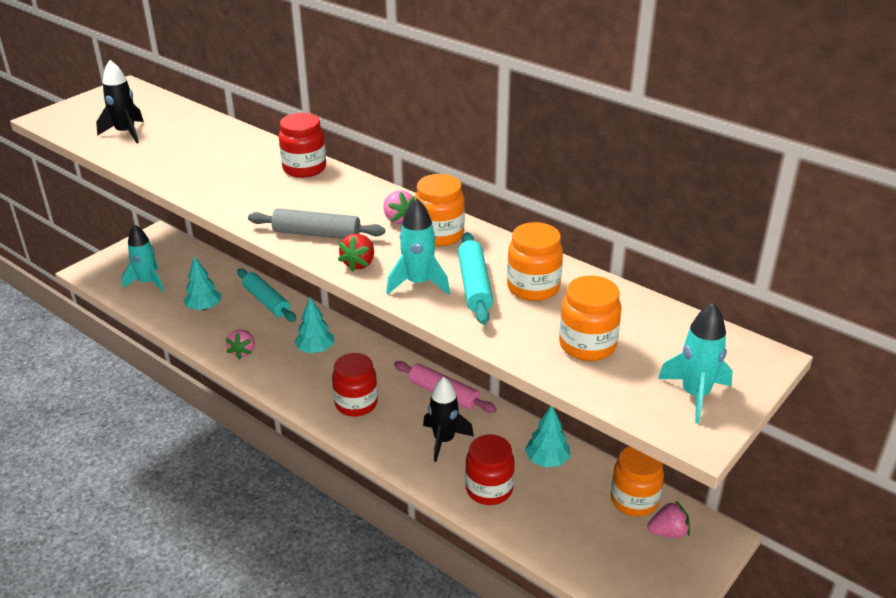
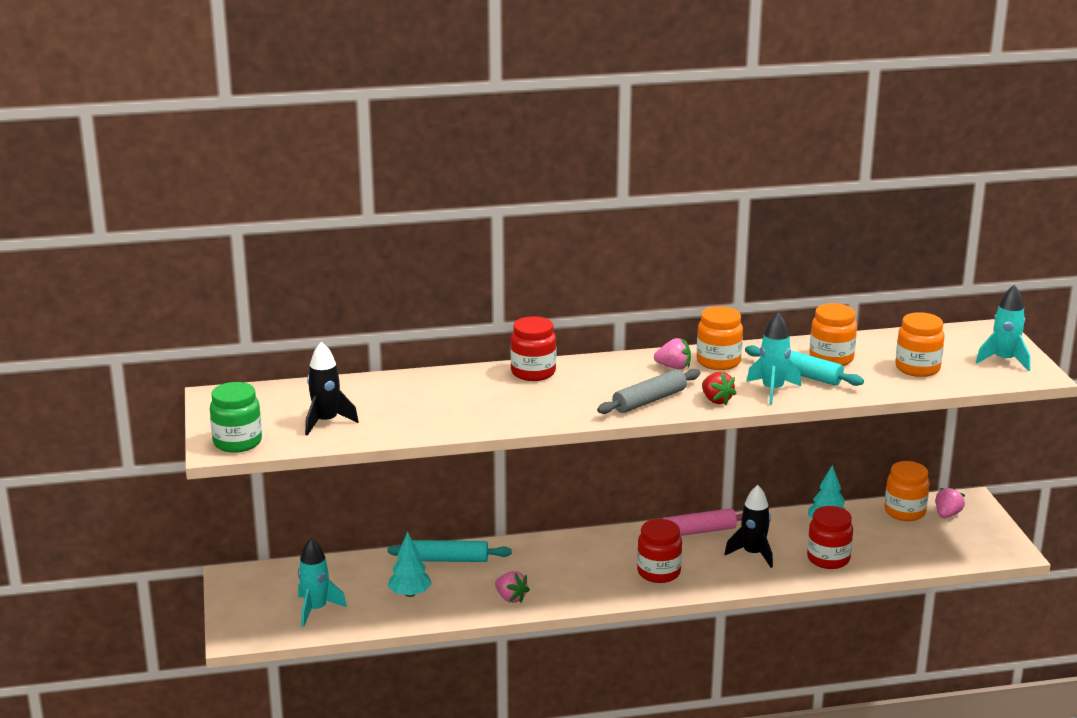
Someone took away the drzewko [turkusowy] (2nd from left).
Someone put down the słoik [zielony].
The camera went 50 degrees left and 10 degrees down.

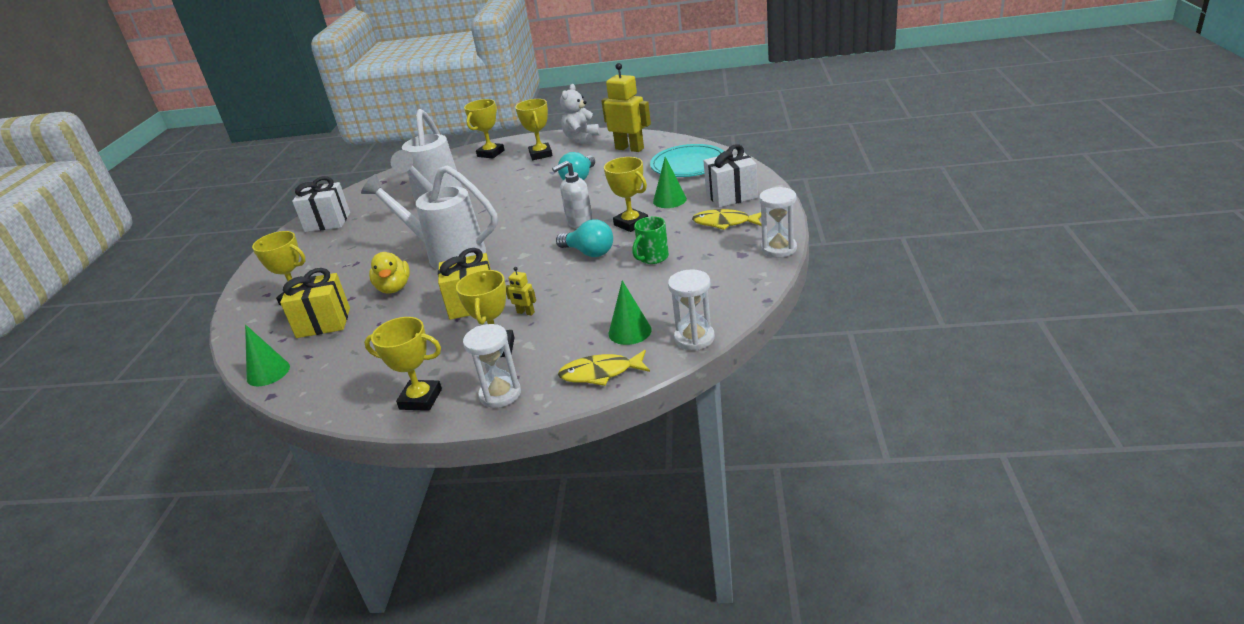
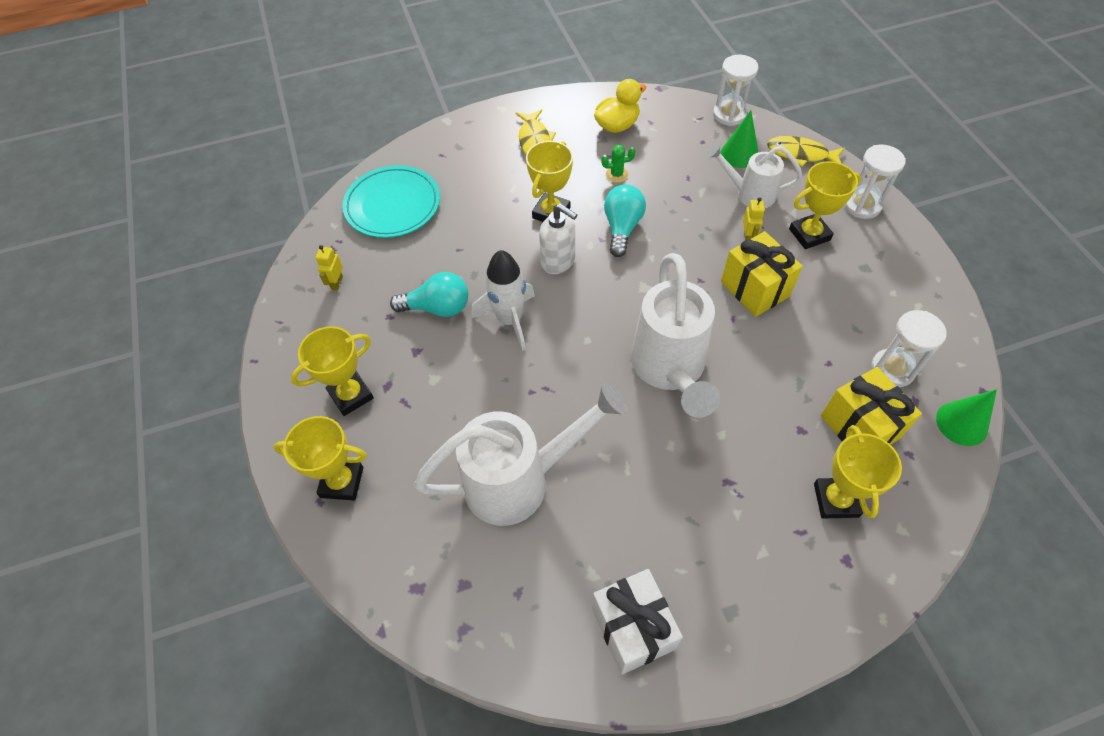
Someone took away the puchar [żółty] (2nd from left).
Someone took away the miś [biały].
Someone took away the stożek [zielony] (3rd from left).
Someone took away the prezent [biały] (2nd from left).
Someone put down the rakieta [biały].
Someone put down the konewka [biały] (3rd from left).
Someone carried the kaczka [żółty].
Someone carried the klepsydra [biały] (3rd from left).
Someone swapped the kubek [zielony] for the kaktus [zielony].
Someone rotated the ryba [żółty] (1st from left in the first image) by 135 degrees clockwise.
Someone scaled the robot [żółty] (2nd from left in the first image) by 0.45.
The camera went 115 degrees left and 25 degrees up.

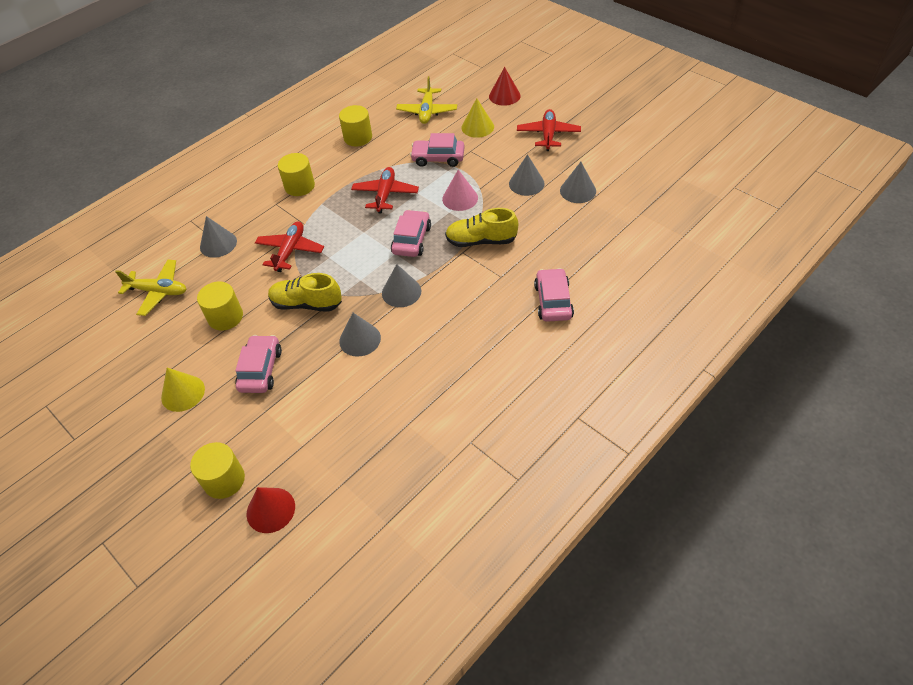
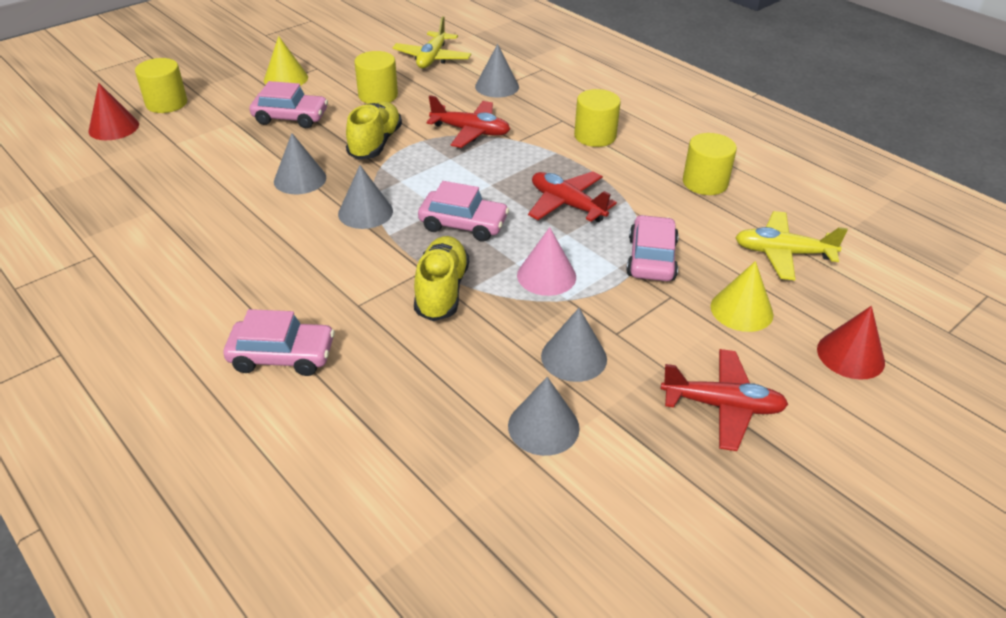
Someone rotated the samolot [czerwony] (2nd from left) by 150 degrees counterclockwise.
The camera went 90 degrees right and 10 degrees down.

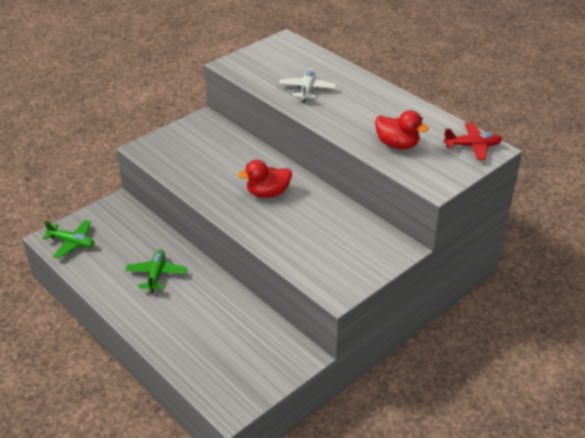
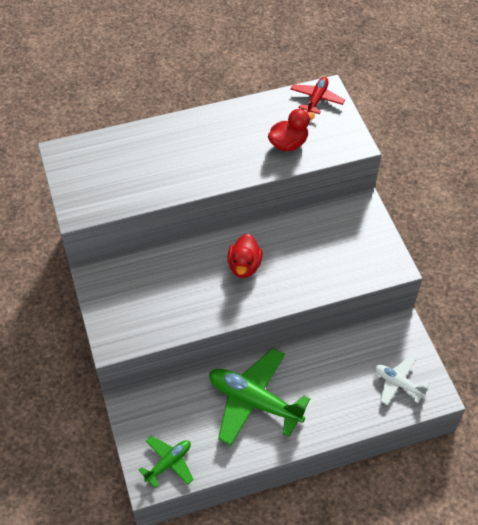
Someone carried the samolot [biały].
Someone scaled the samolot [zielony] (2nd from left) by 1.86.
The camera went 65 degrees left and 15 degrees up.

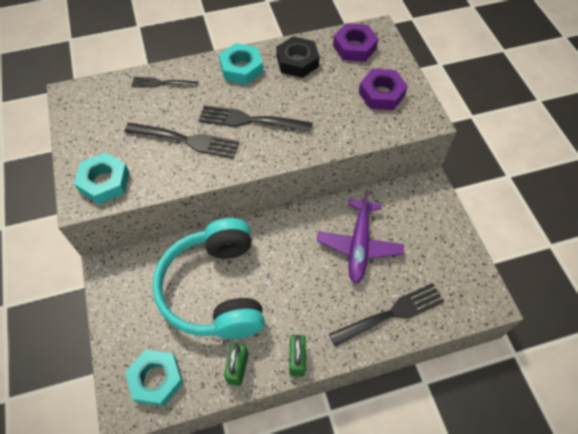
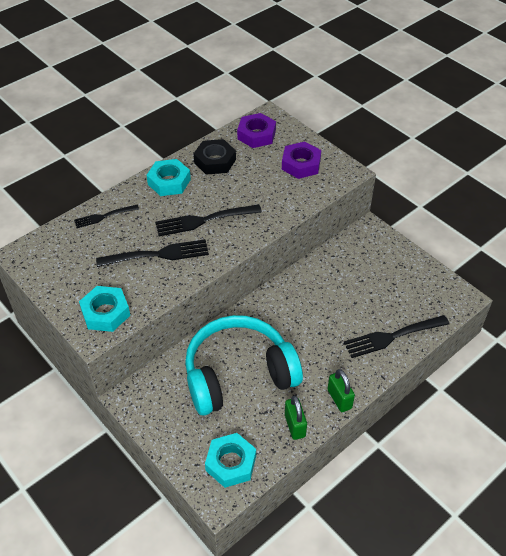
Someone took away the samolot [fioletowy].
Someone rotated the słuchawki [turkusowy] by 105 degrees clockwise.
Someone rotated the widelec [czarny] (4th from left) by 150 degrees counterclockwise.
The camera went 25 degrees left and 10 degrees down.

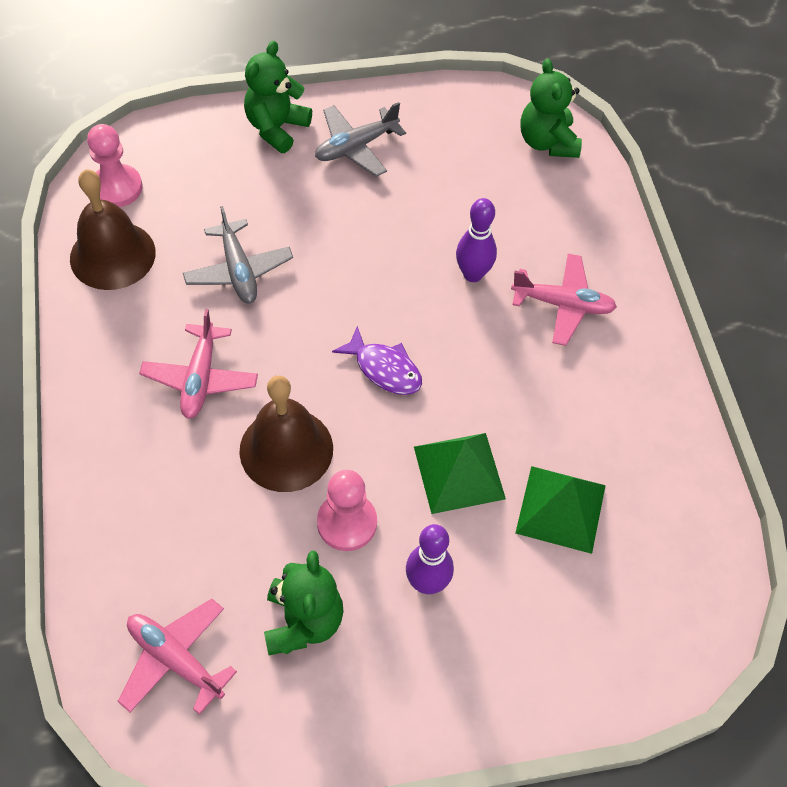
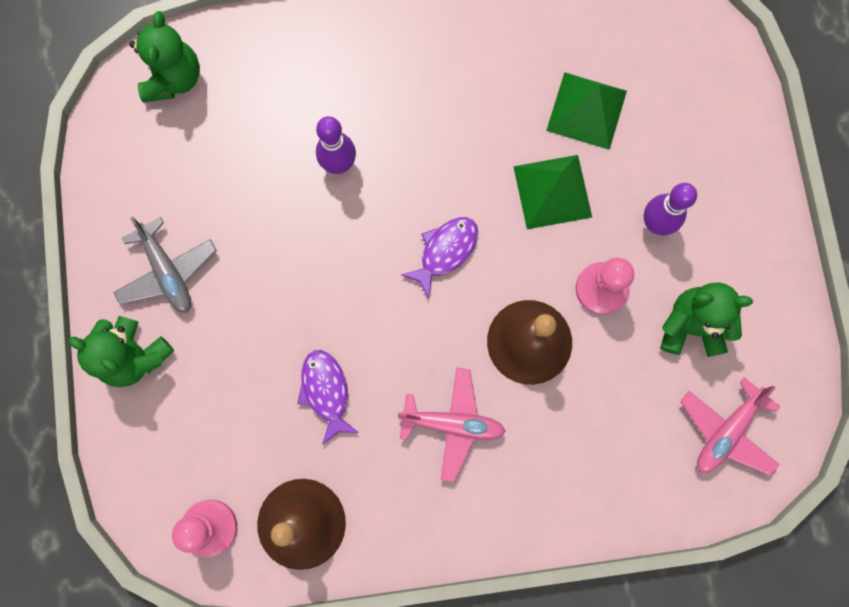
Someone took away the samolot [różowy] (3rd from left).
Someone swapped the samolot [szary] (1st from left) for the ryba [fioletowy] (1st from left).
Someone rotated the miś [zielony] (3rd from left in the first image) by 75 degrees counterclockwise.
The camera went 85 degrees left and 20 degrees up.

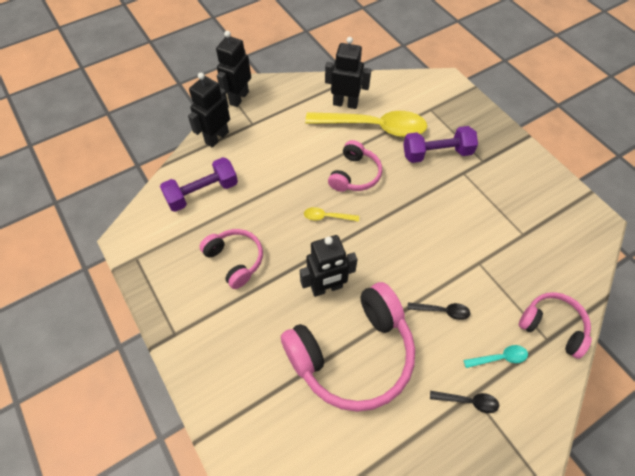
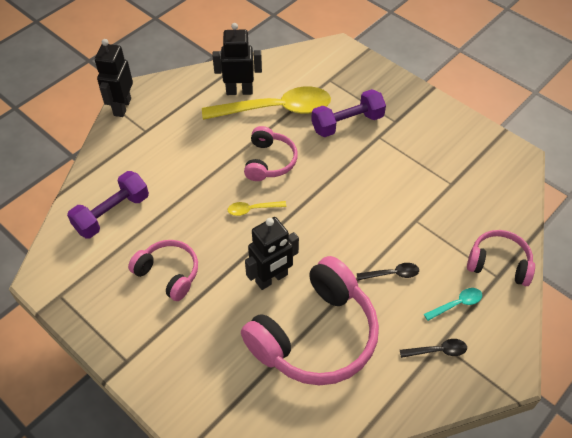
Someone took away the robot [czarny] (1st from left).
The camera went 15 degrees left and 5 degrees down.

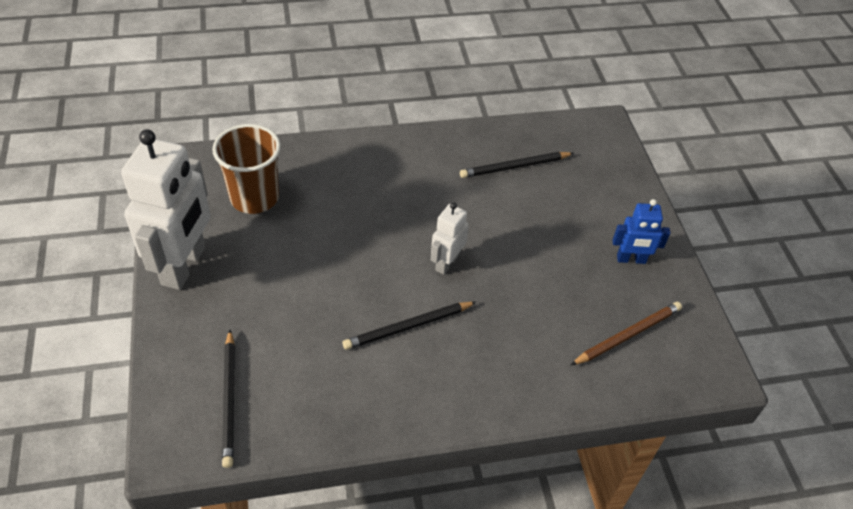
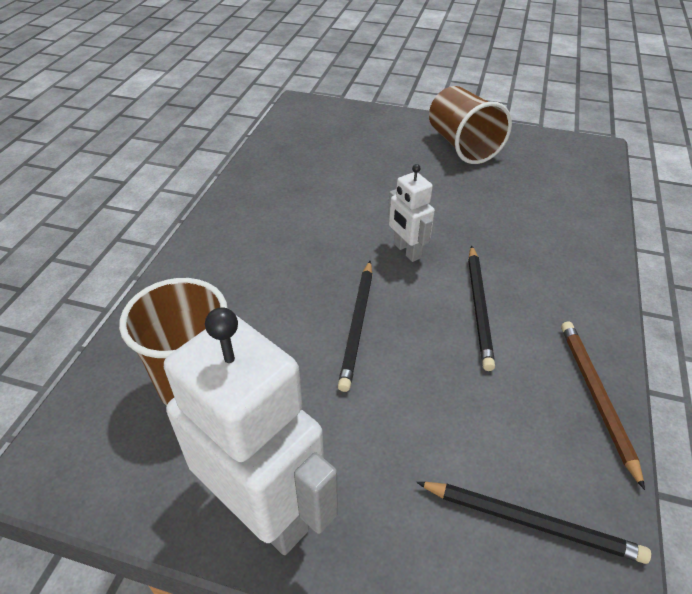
Someone carried the ołówek [czarny] (3rd from left in the first image).
Someone carried the ołówek [brązowy].
Someone swapped the robot [niebieski] for the szklanka [brązowy] (2nd from left).
The camera went 60 degrees left and 5 degrees down.

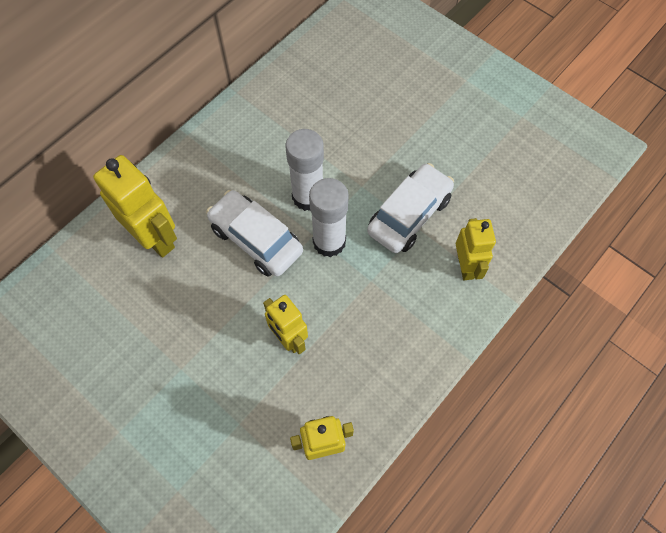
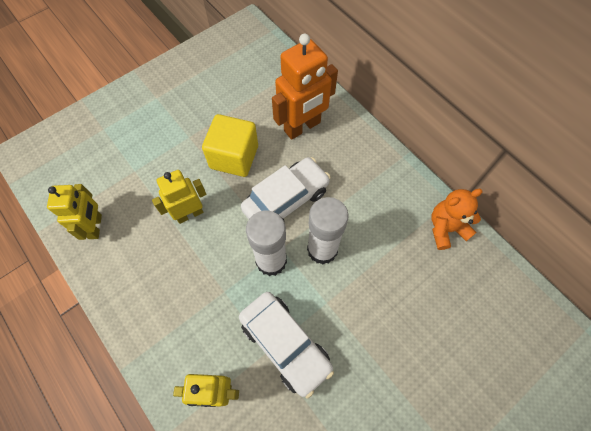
Someone put down the sześcian [żółty].
Someone put down the miś [pomarańczowy].
Someone repainted the robot [żółty] (1st from left), which became the robot [pomarańczowy].
The camera went 100 degrees right and 0 degrees up.

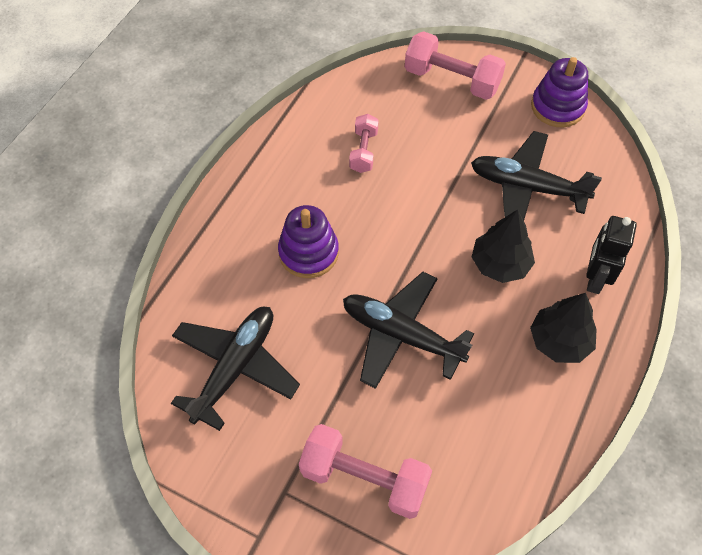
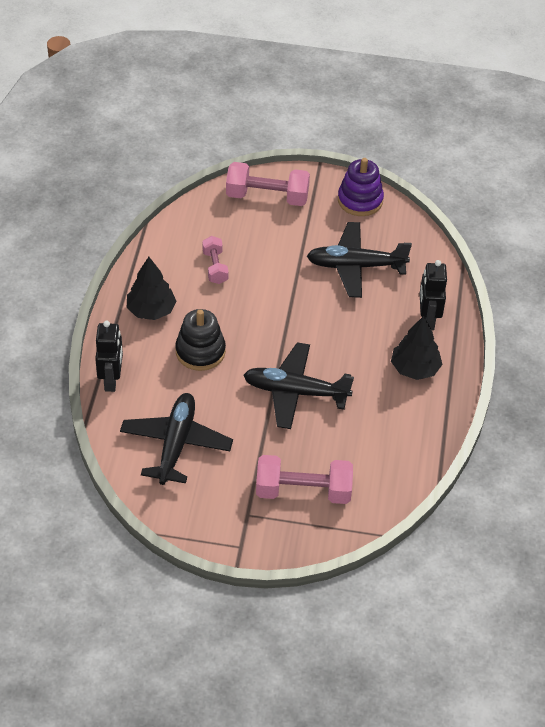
Someone put down the robot [czarny] (1st from left).
Someone carried the drzewko [czarny] (1st from left).
Someone repainted the zabawka nakładanka [fioletowy] (1st from left), which became the zabawka nakładanka [czarny].
The camera went 20 degrees left and 10 degrees down.

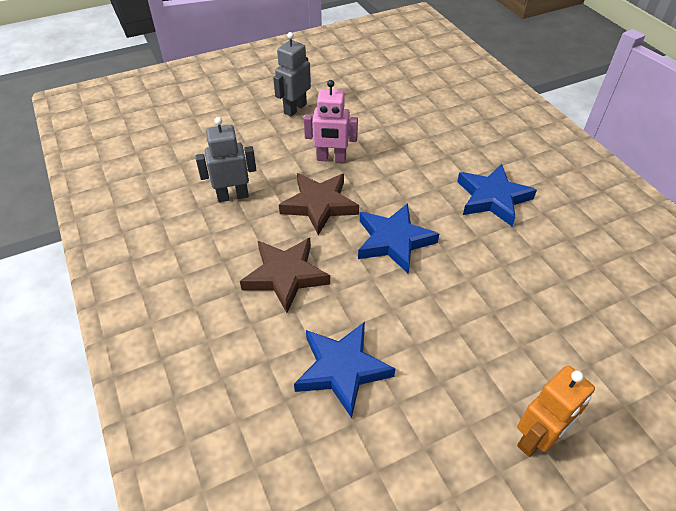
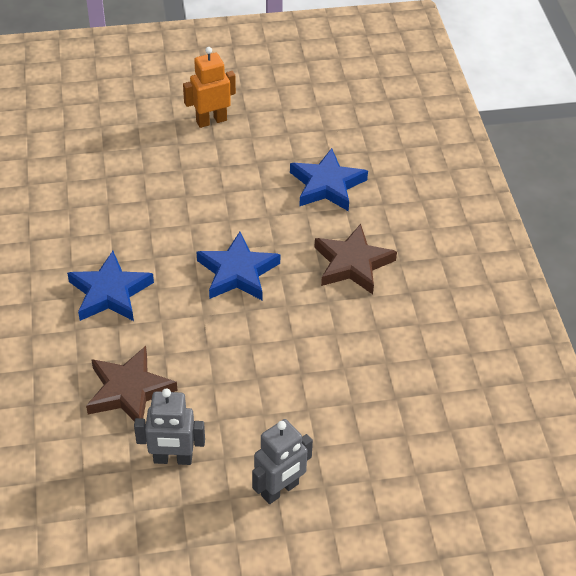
Someone took away the robot [różowy].
Someone carried the robot [szary] (1st from left).
Someone carried the gwiazda [brązowy] (2nd from left in the first image).
The camera went 165 degrees left and 0 degrees up.

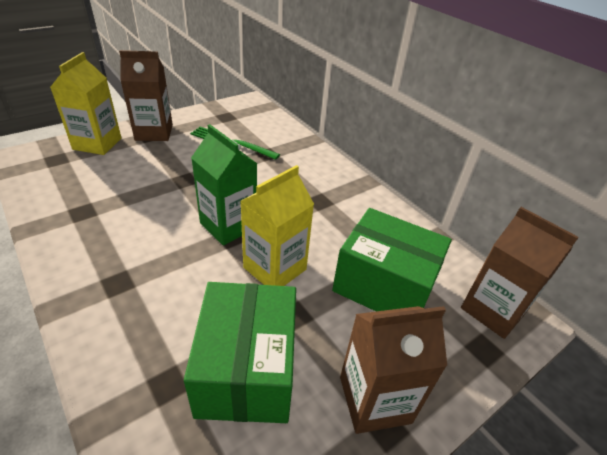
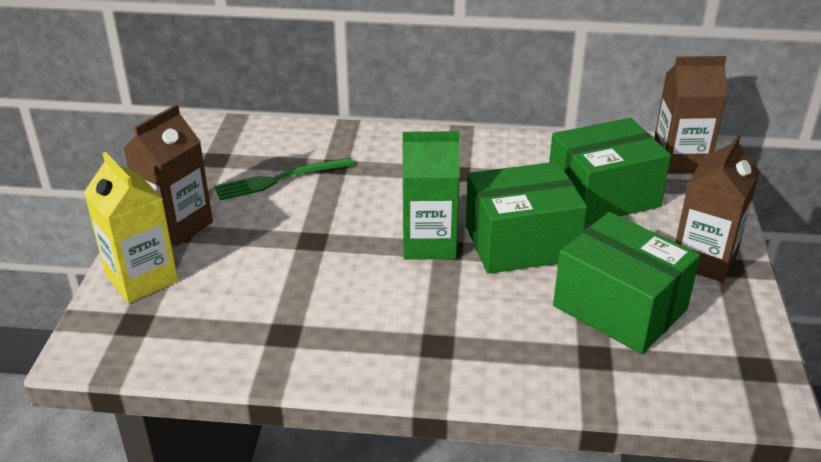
Someone swapped the karton mleka [żółty] (2nd from left) for the pudełko [zielony] (1st from left).
The camera went 45 degrees left and 5 degrees down.

